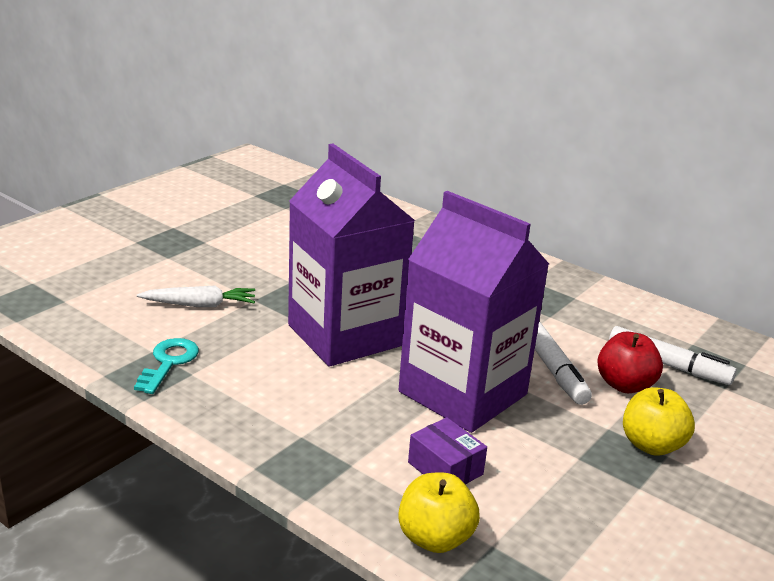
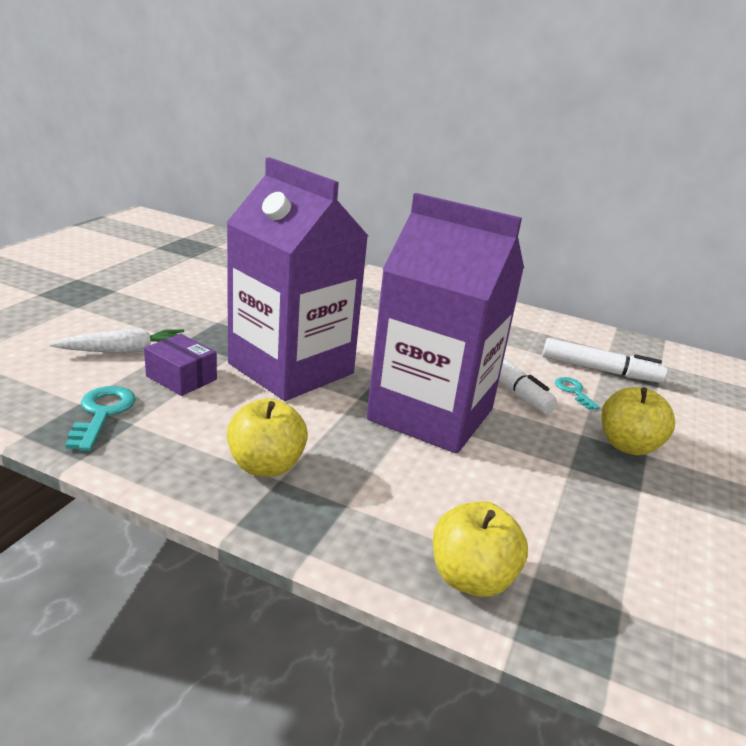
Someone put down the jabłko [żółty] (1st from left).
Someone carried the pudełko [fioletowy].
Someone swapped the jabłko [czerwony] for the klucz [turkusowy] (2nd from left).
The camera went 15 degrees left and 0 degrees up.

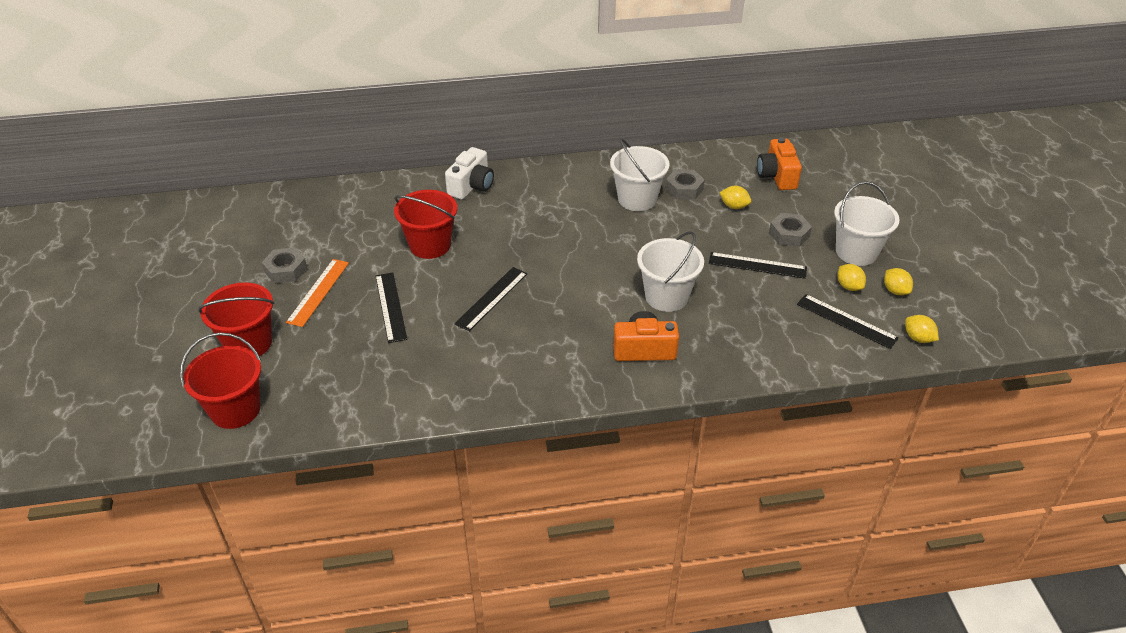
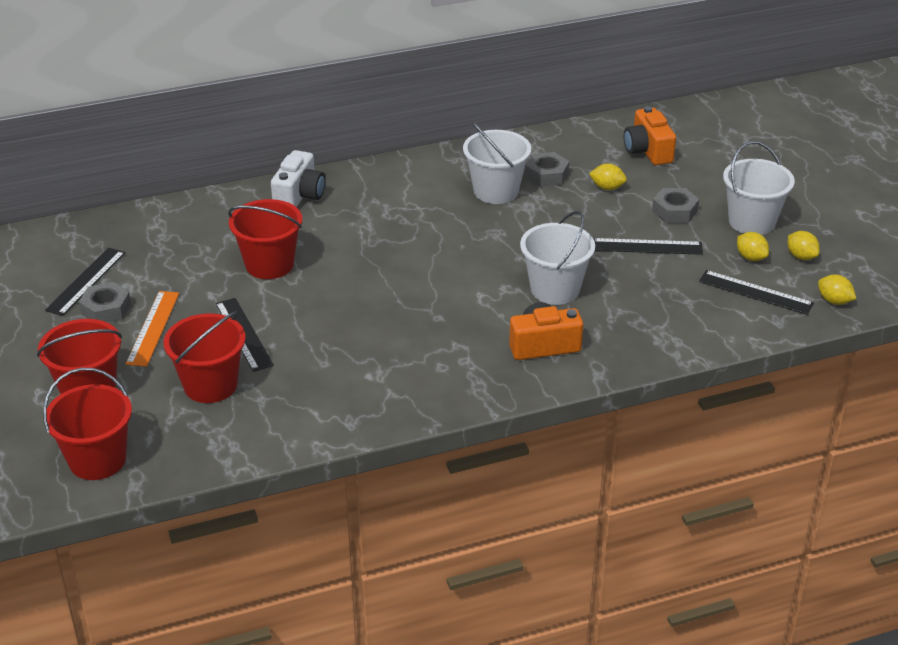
Someone put down the wiadro [czerwony] (3rd from left).
Someone carried the linijka [czarny] (2nd from left in the first image).
The camera went 10 degrees left and 5 degrees down.

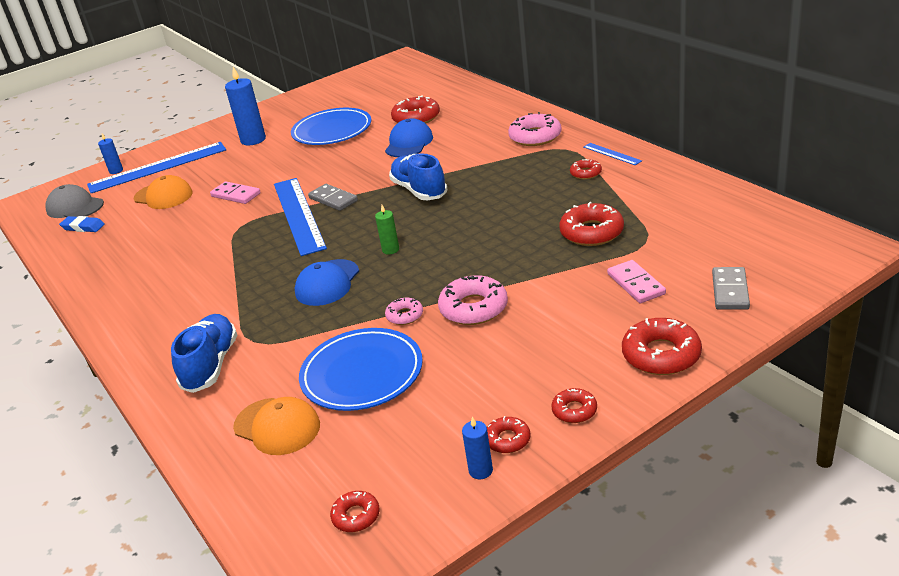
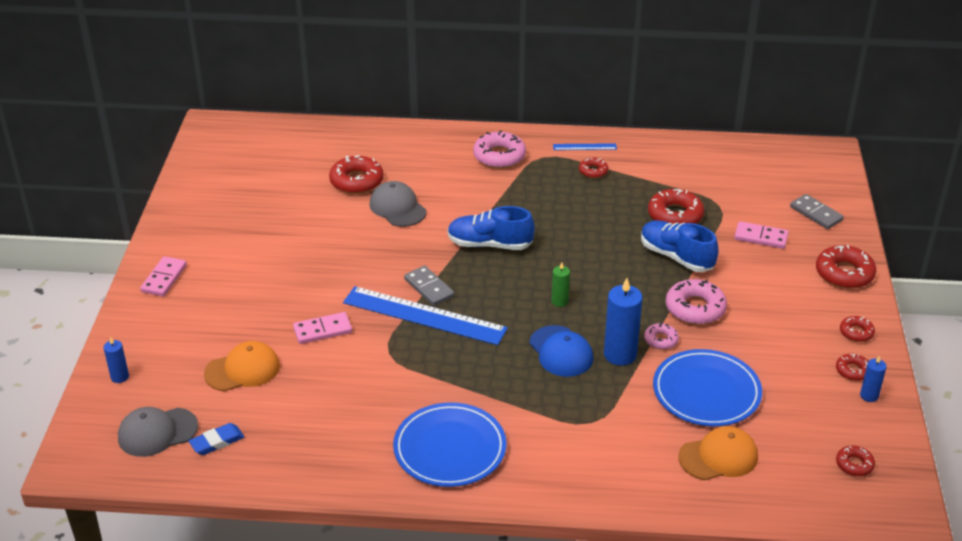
Someone took away the linijka [niebieski] (1st from left).
Someone put down the kostka domina [różowy] (1st from left).
Someone carried the but [niebieski] (1st from left in the first image).
Someone carried the świeca [niebieski] (2nd from left).
Someone carried the talerz [niebieski] (1st from left).
Someone repainted the czapka [niebieski] (2nd from left), which became the czapka [szary] (2nd from left).
Someone rotated the kostka domina [szary] (1st from left) by 60 degrees clockwise.
The camera went 55 degrees left and 5 degrees up.

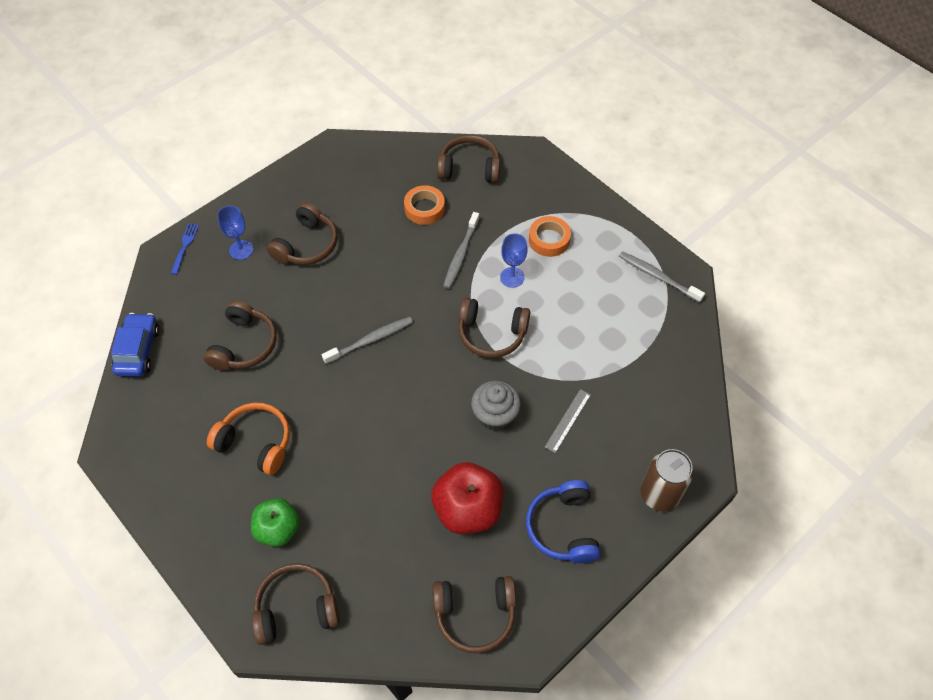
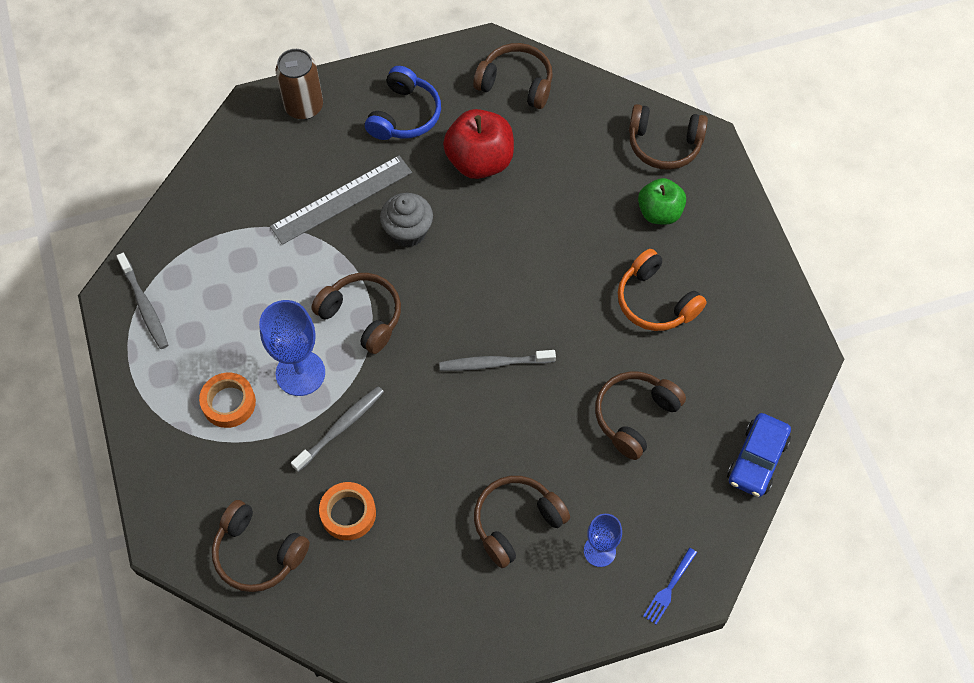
Someone scaled the kielich [niebieski] (2nd from left in the first image) by 1.63.
Someone scaled the linijka [szary] by 1.89.
The camera went 155 degrees left and 5 degrees up.

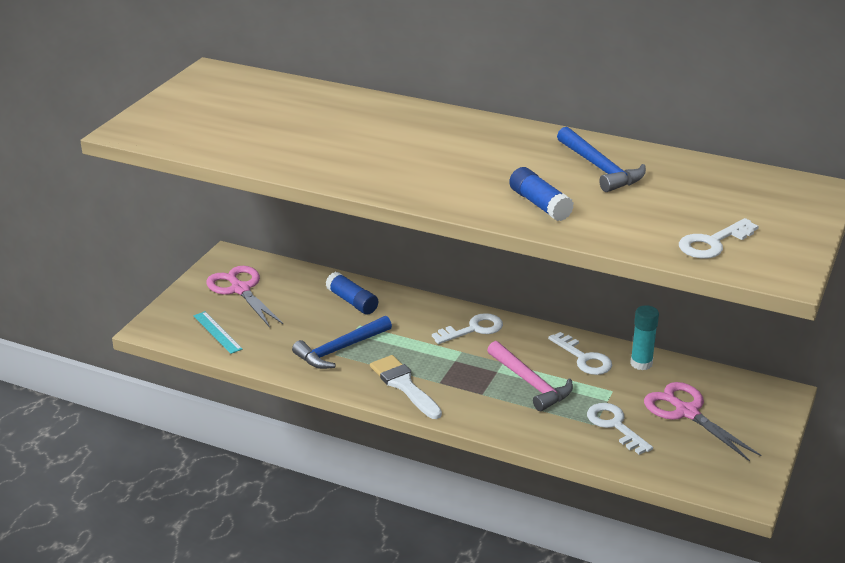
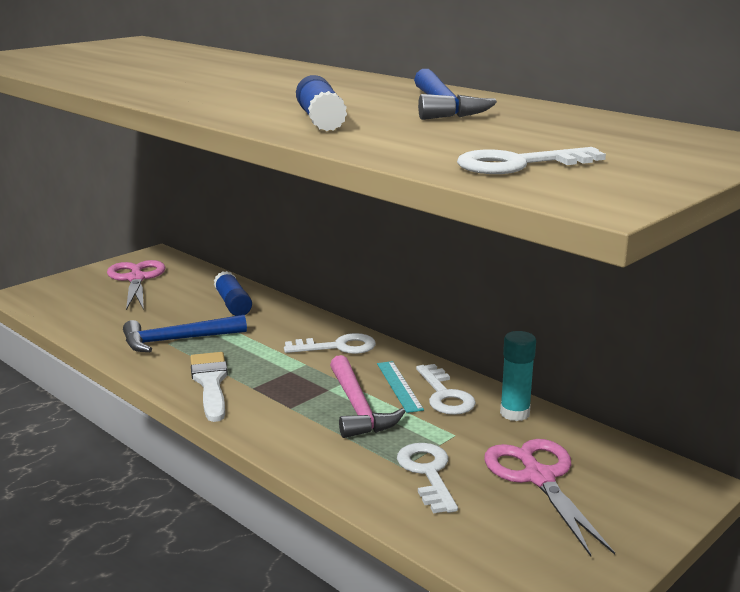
Someone carried the linijka [turkusowy].
The camera went 20 degrees right and 10 degrees down.

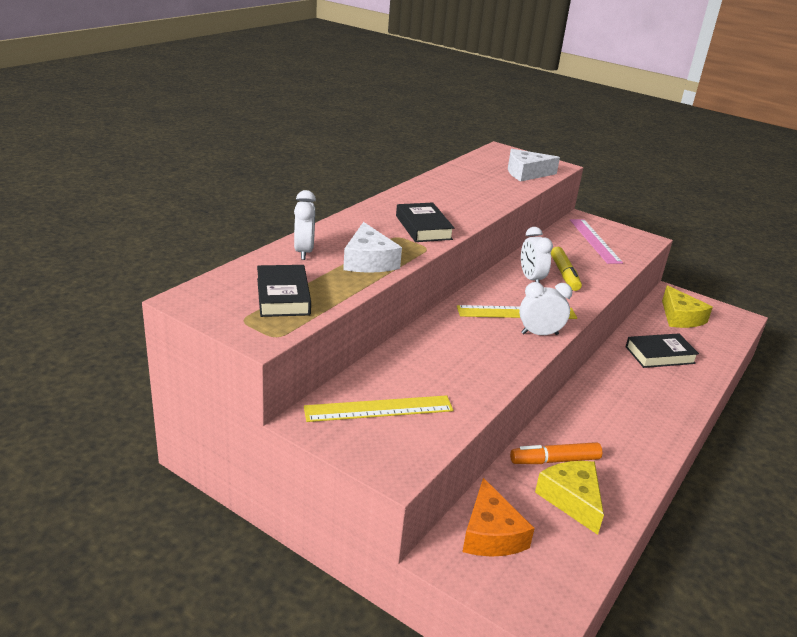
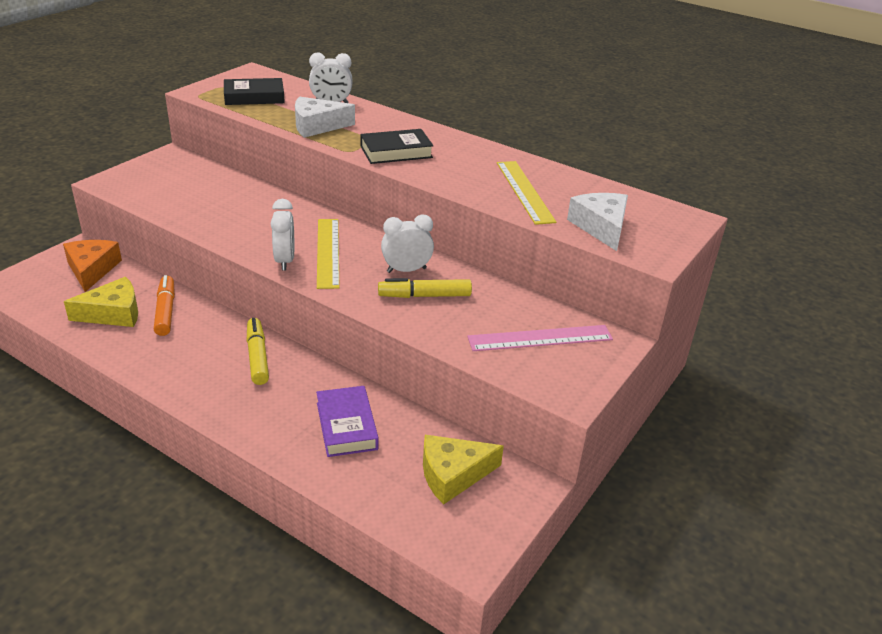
Someone put down the flamaster [żółty] (1st from left).
Someone carried the linijka [żółty] (1st from left in the first image).
Someone repainted the książka [czarny] (3rd from left), which became the książka [fioletowy].
Someone rotated the ser [pomarańczowy] by 90 degrees clockwise.
The camera went 90 degrees right and 5 degrees up.

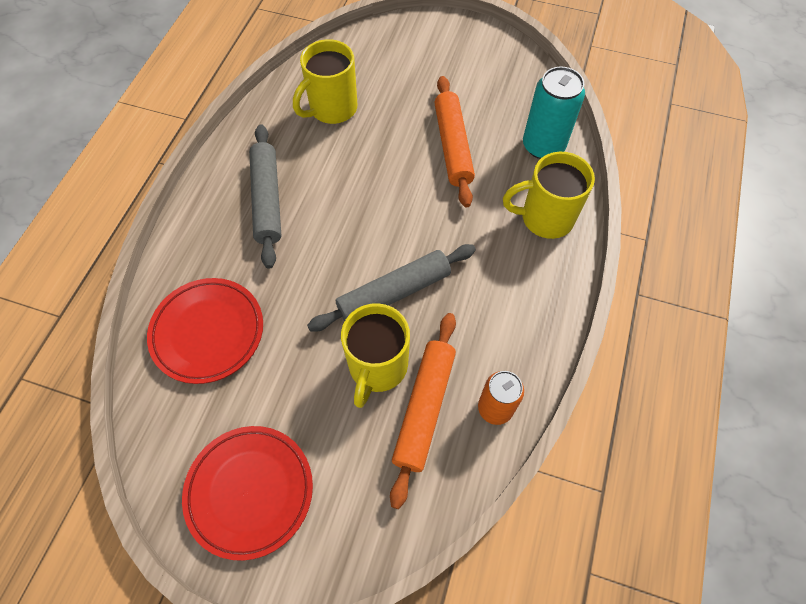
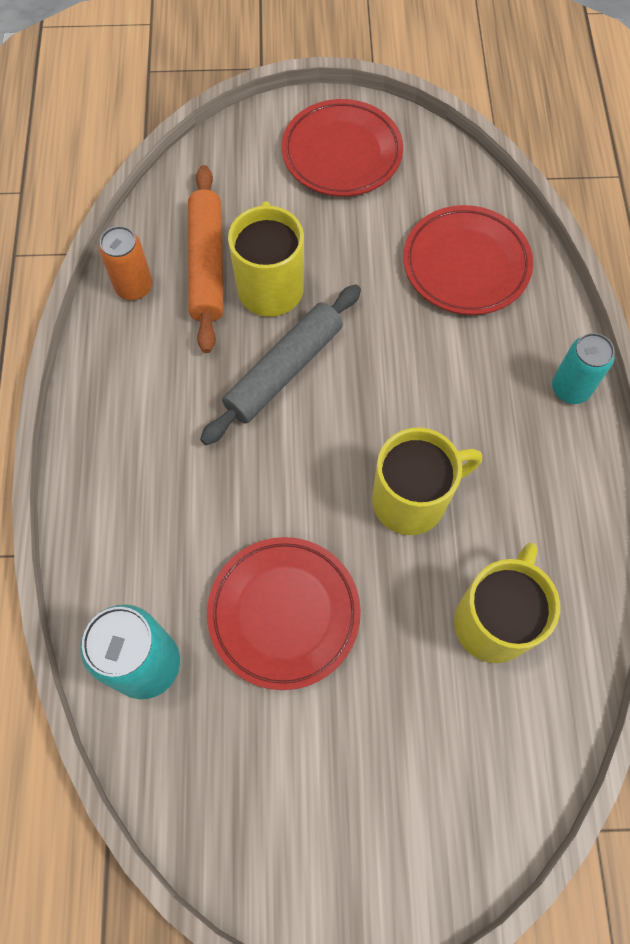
Someone took away the wałek do ciasta [szary] (1st from left).
Someone put down the puszka [turkusowy] (2nd from left).
Someone carried the kubek [żółty] (3rd from left in the first image).
Someone swapped the wałek do ciasta [pomarańczowy] (2nd from left) for the talerz [czerwony] (1st from left).
The camera went 160 degrees right and 5 degrees up.

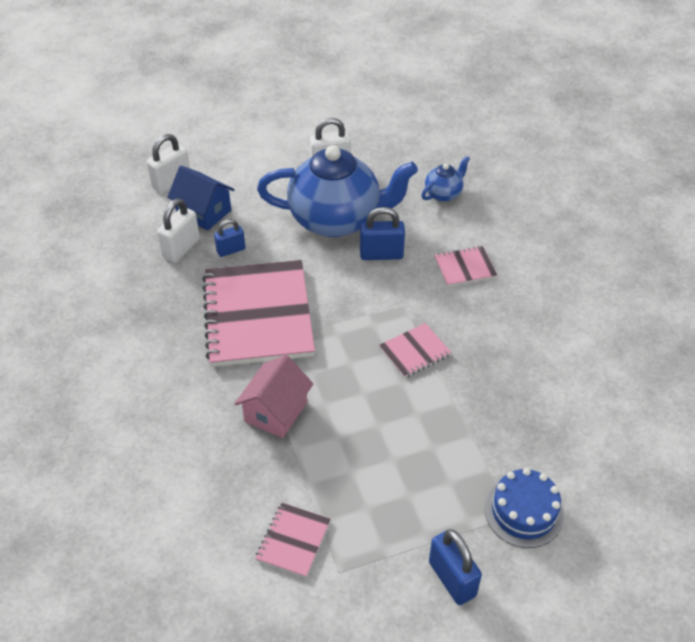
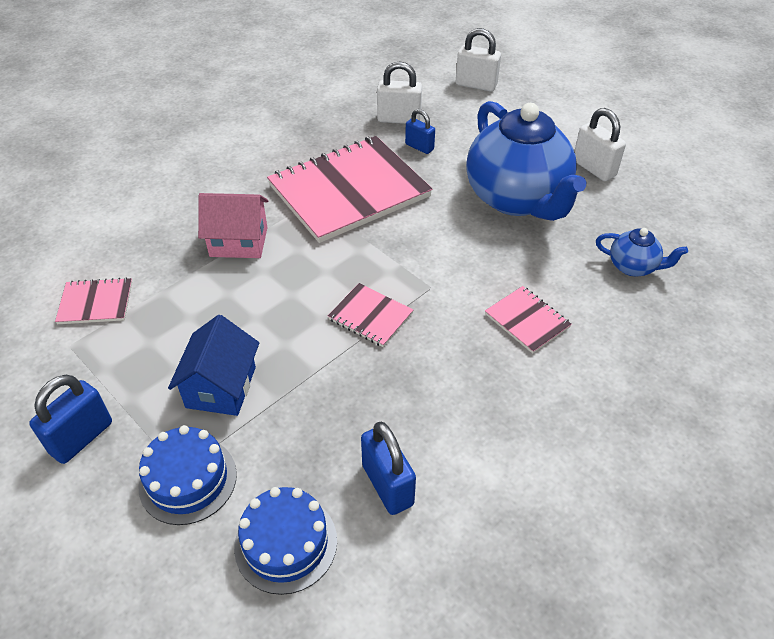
Someone put down the tort [niebieski] (2nd from left).
Someone carried the domek [niebieski].
Someone carried the kłódka [niebieski] (2nd from left).
The camera went 65 degrees right and 0 degrees up.

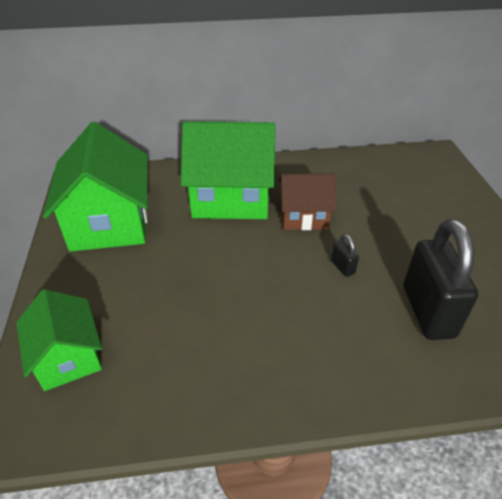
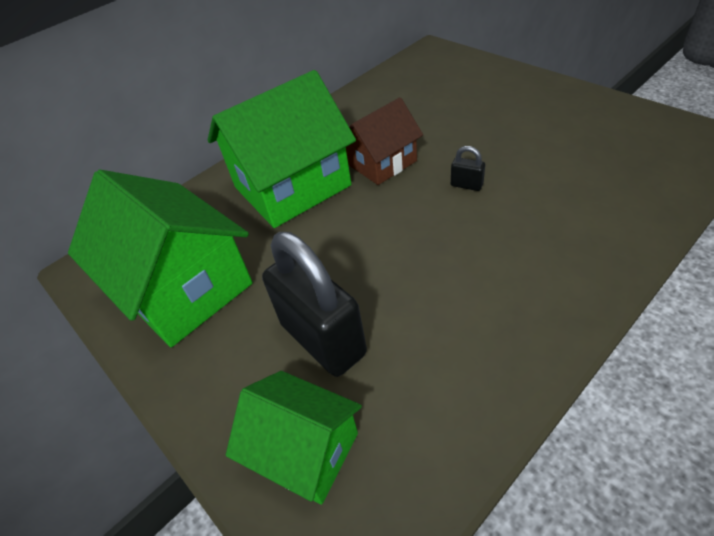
Someone carried the kłódka [czarny] (2nd from left in the first image).
The camera went 30 degrees left and 5 degrees up.

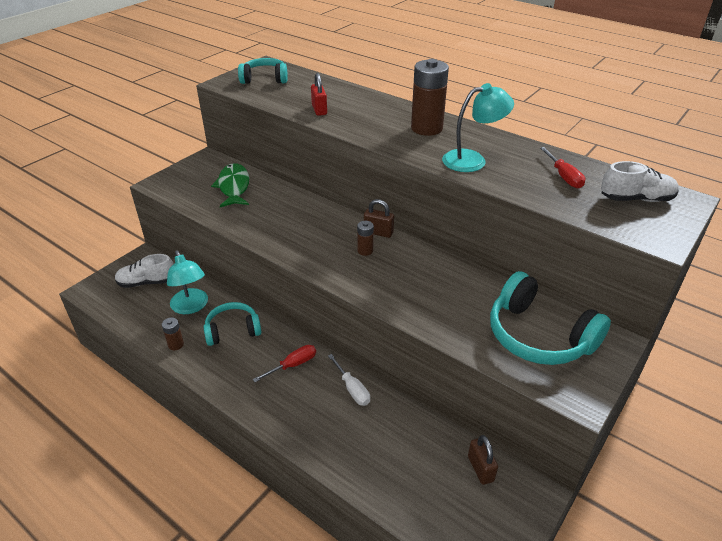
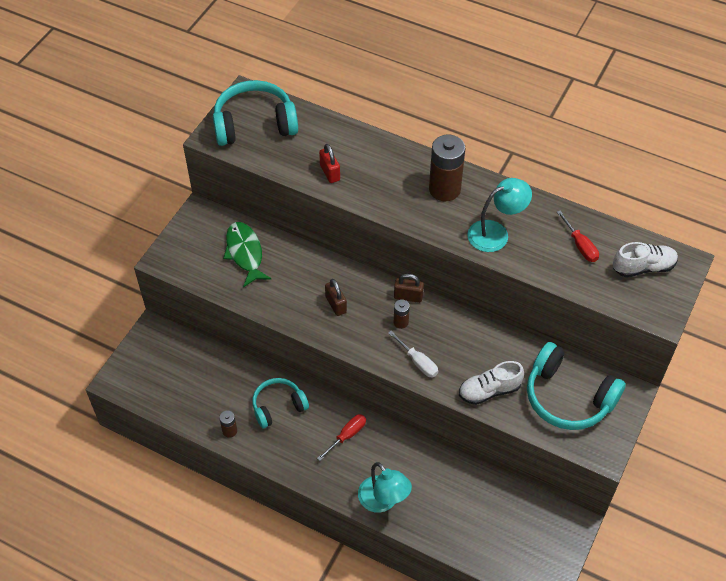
Someone carried the but [biały] (1st from left).
Someone carried the lampka [turkusowy] (1st from left).
Someone carried the śrubokręt [biały].
Someone carried the kłódka [brązowy] (2nd from left in the first image).
Someone scaled the słuchawki [turkusowy] (2nd from left in the first image) by 1.58.
The camera went 10 degrees left and 15 degrees up.

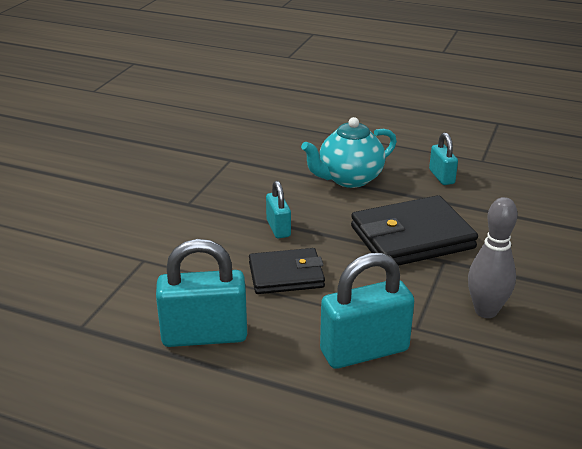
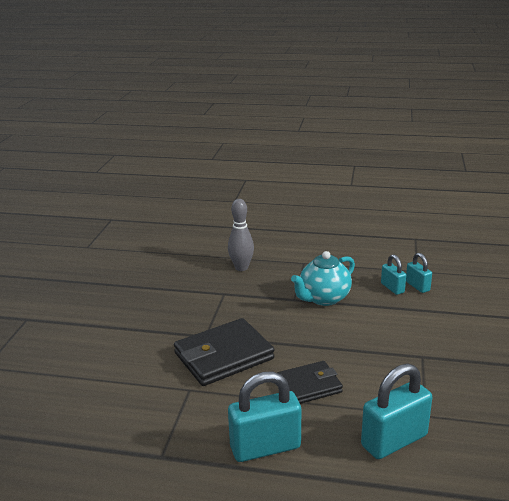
Someone carried the kłódka [turkusowy] (2nd from left in the first image).
Someone carried the portfel [czarny] (2nd from left in the first image).
Someone carried the kręgiel [szary].
The camera went 10 degrees left and 5 degrees down.

